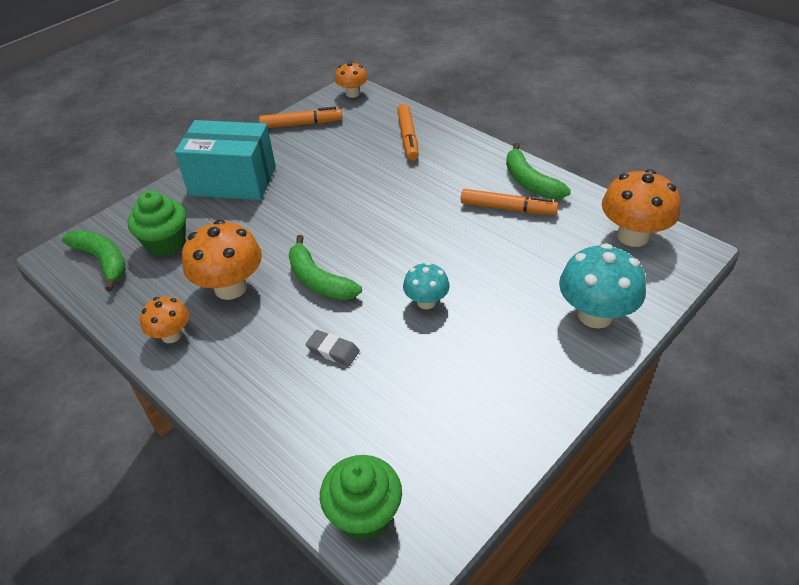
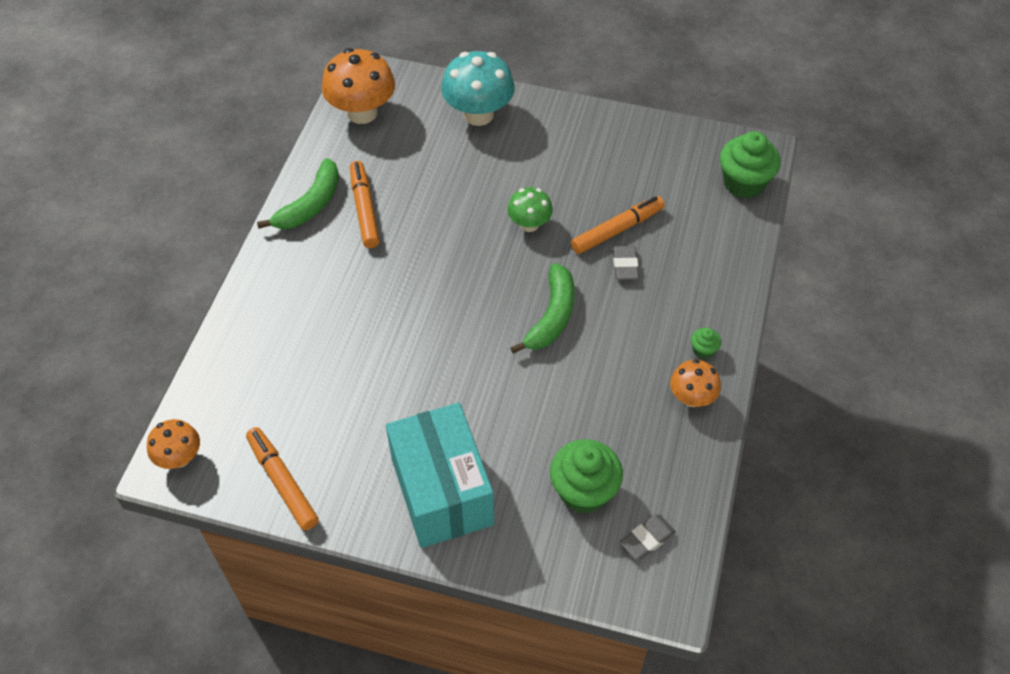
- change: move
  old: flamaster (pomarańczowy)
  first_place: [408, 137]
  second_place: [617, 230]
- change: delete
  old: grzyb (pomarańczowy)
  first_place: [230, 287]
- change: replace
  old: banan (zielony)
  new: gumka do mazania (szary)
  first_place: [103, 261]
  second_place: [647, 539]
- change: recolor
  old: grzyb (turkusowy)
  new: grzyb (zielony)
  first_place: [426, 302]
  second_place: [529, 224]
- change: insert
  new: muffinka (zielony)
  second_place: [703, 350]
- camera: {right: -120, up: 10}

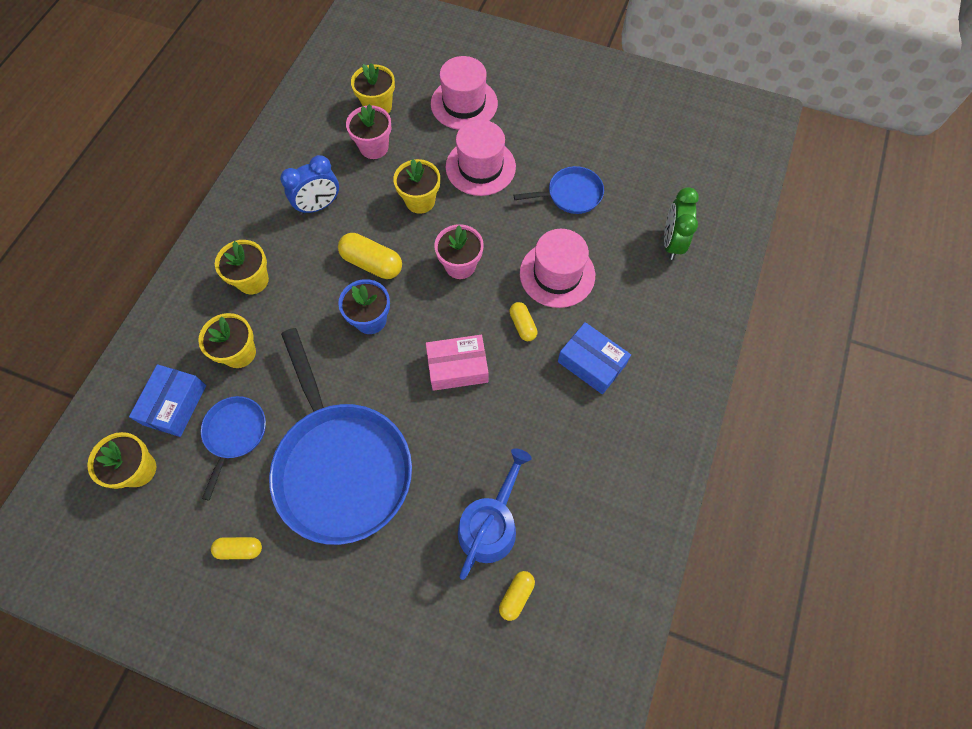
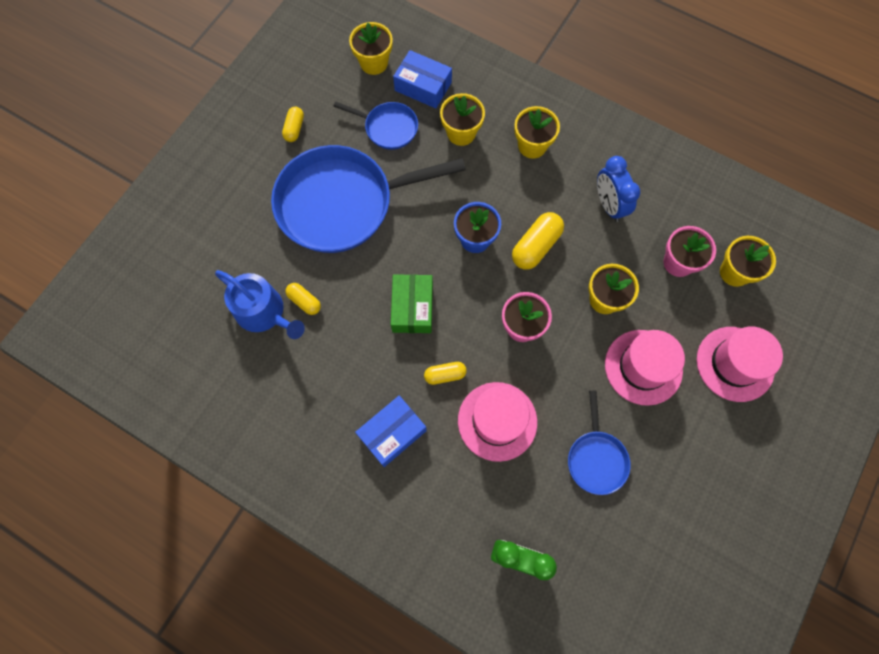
- change: recolor
  old: pudełko (różowy)
  new: pudełko (zielony)
  first_place: [457, 367]
  second_place: [412, 308]
- change: move
  old: kapsułka (żółty)
  first_place: [516, 596]
  second_place: [304, 301]
- camera: {right: 100, up: 5}

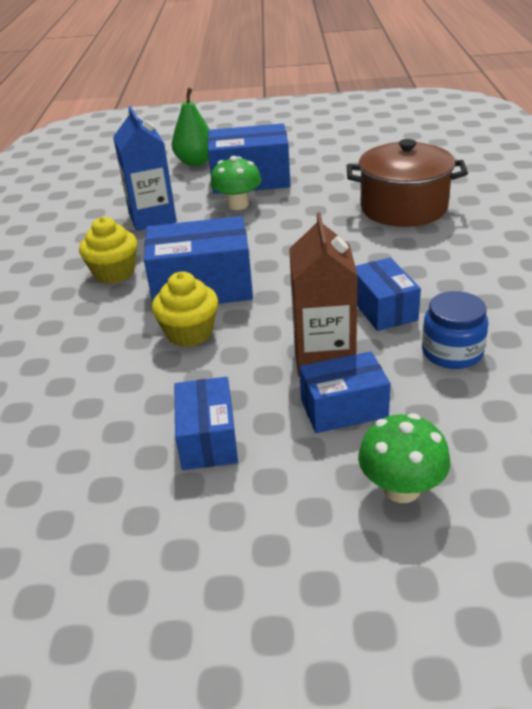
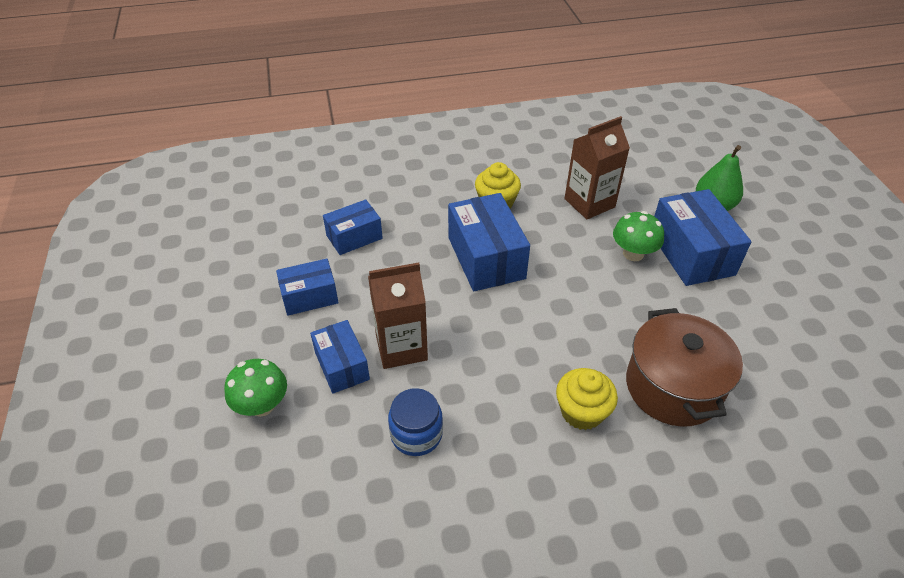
- change: recolor
  old: karton mleka (niebieski)
  new: karton mleka (brązowy)
  first_place: [152, 218]
  second_place: [589, 203]
- change: move
  old: pudełko (niebieski)
  first_place: [383, 309]
  second_place: [354, 237]
- change: move
  old: muffinka (żółty)
  first_place: [189, 333]
  second_place: [582, 412]
- camera: {right: 75, up: 10}

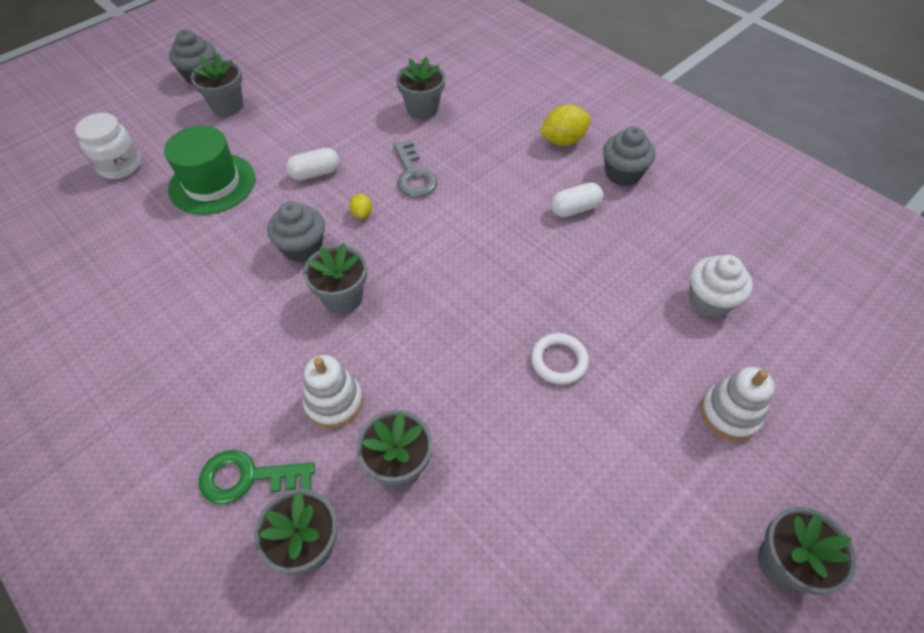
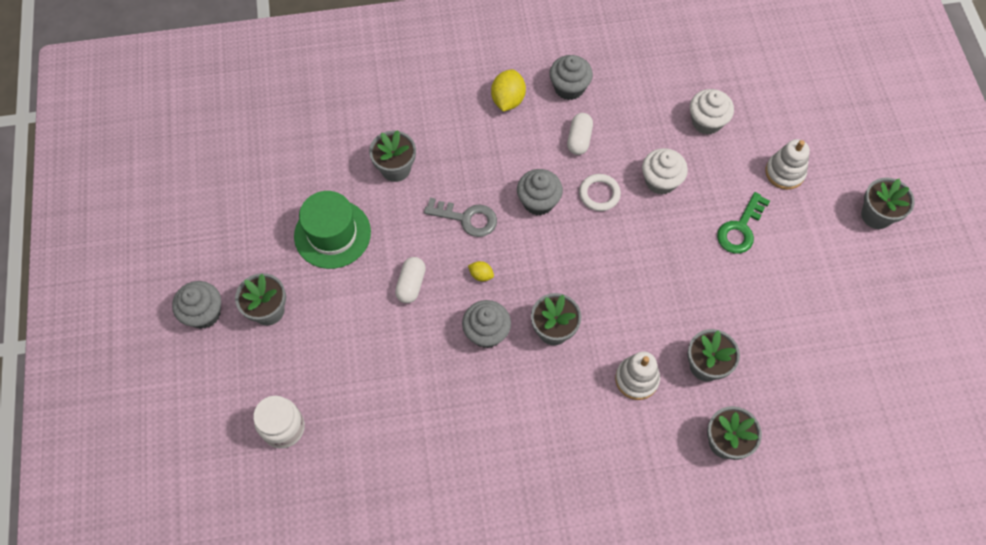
- change: move
  old: kapelusz (zielony)
  first_place: [212, 183]
  second_place: [332, 234]
- change: move
  old: pierścień (biały)
  first_place: [559, 361]
  second_place: [599, 194]
- change: move
  old: klucz (zielony)
  first_place: [248, 477]
  second_place: [740, 228]
- change: insert
  new: muffinka (biały)
  second_place: [660, 181]
- change: insert
  new: muffinka (szary)
  second_place: [538, 201]
- camera: {right: -55, up: 10}

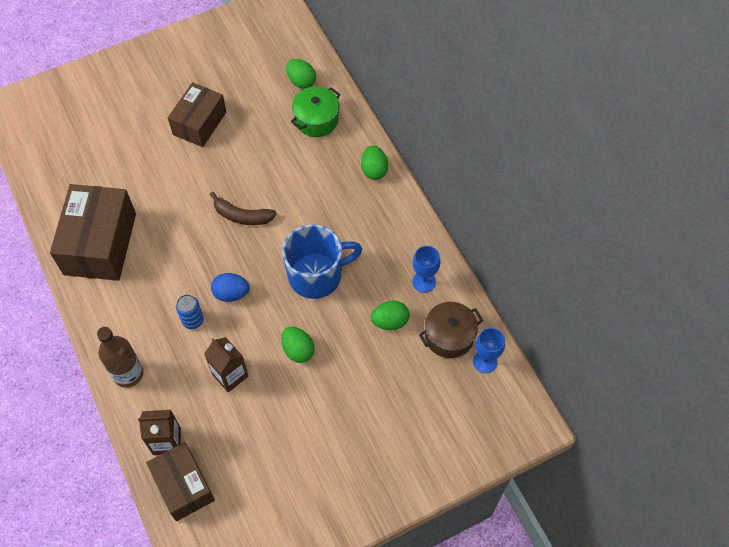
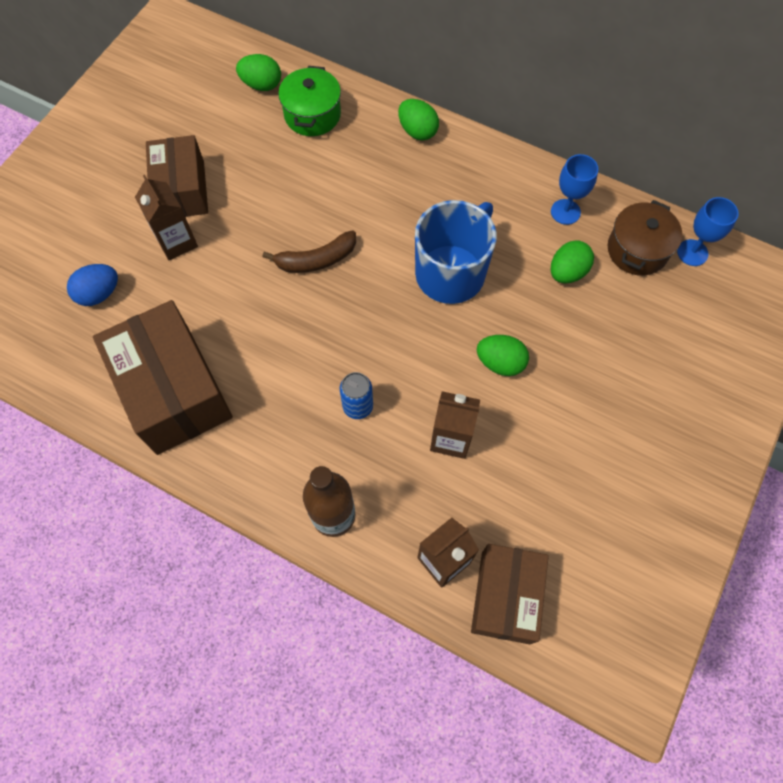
- change: move
  old: jajko (niebieski)
  first_place: [231, 293]
  second_place: [99, 294]
- change: rotate
  old: pudełko (brązowy)
  first_place: [183, 486]
  second_place: [505, 597]
  degrees: 75
- change: insert
  new: karton mleka (brązowy)
  second_place: [177, 242]
- camera: {right: -35, up: 5}

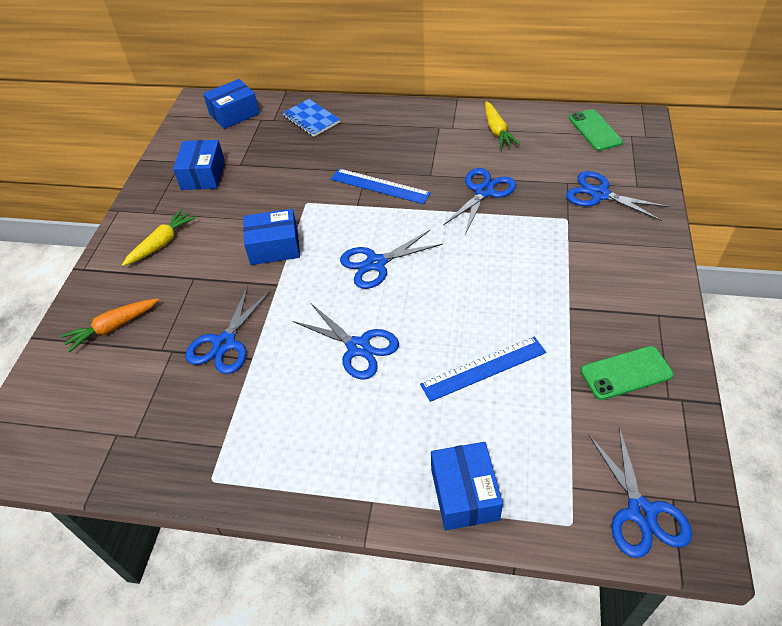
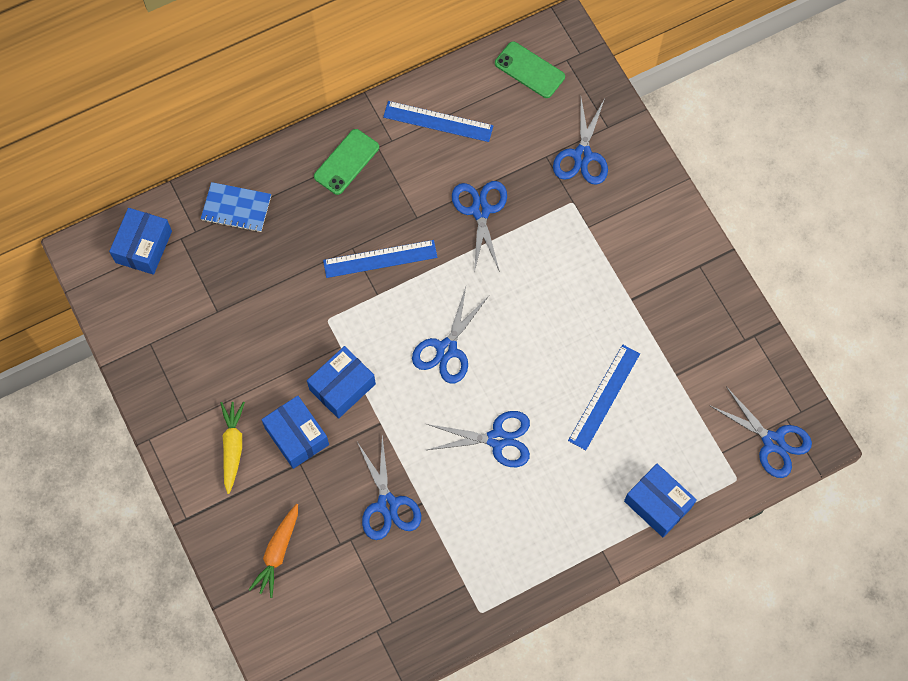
- change: replace
  old: marchewka (żółty)
  new: linijka (niebieski)
  first_place: [497, 131]
  second_place: [438, 121]
- change: move
  old: pudełko (niebieski)
  first_place: [203, 175]
  second_place: [296, 436]
- change: rotate
  old: nożyczki (niebieski)
  first_place: [599, 194]
  second_place: [582, 156]
  degrees: -75
- change: move
  old: telefon (zielony)
  first_place: [626, 373]
  second_place: [346, 162]
- camera: {right: -40, up: 20}

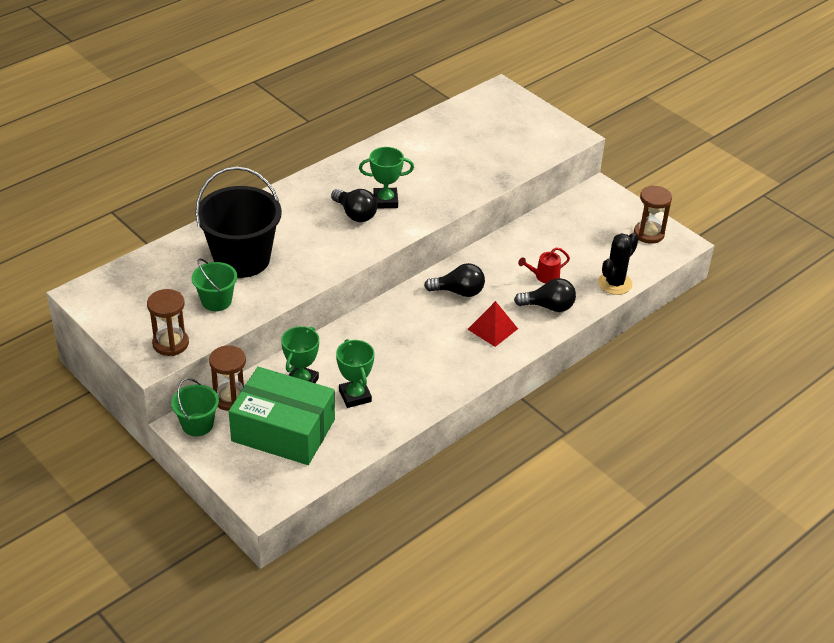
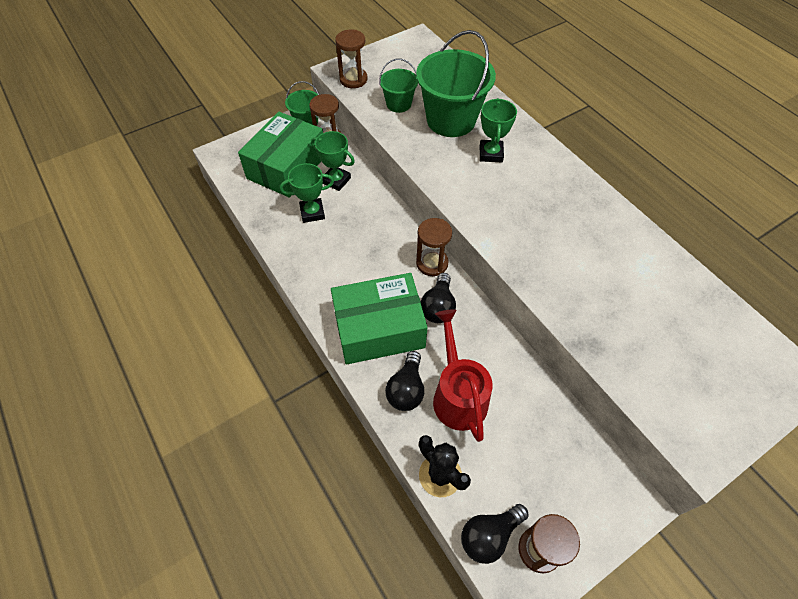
- change: move
  old: puchar (zielony)
  first_place: [385, 201]
  second_place: [491, 154]
- change: recolor
  old: wiadro (czarny)
  new: wiadro (zielony)
  first_place: [242, 259]
  second_place: [451, 120]
- change: move
  old: żarówka (czarny)
  first_place: [355, 214]
  second_place: [489, 536]
- change: resize
  old: konewka (czerwony)
  first_place: [544, 276]
  second_place: [457, 395]
  factor: 1.97
- change: replace
  old: piramida (czerwony)
  new: pudełko (zielony)
  first_place: [492, 329]
  second_place: [379, 329]
- change: insert
  new: klepsydra (brązowy)
  second_place: [432, 263]
- camera: {right: 100, up: 15}

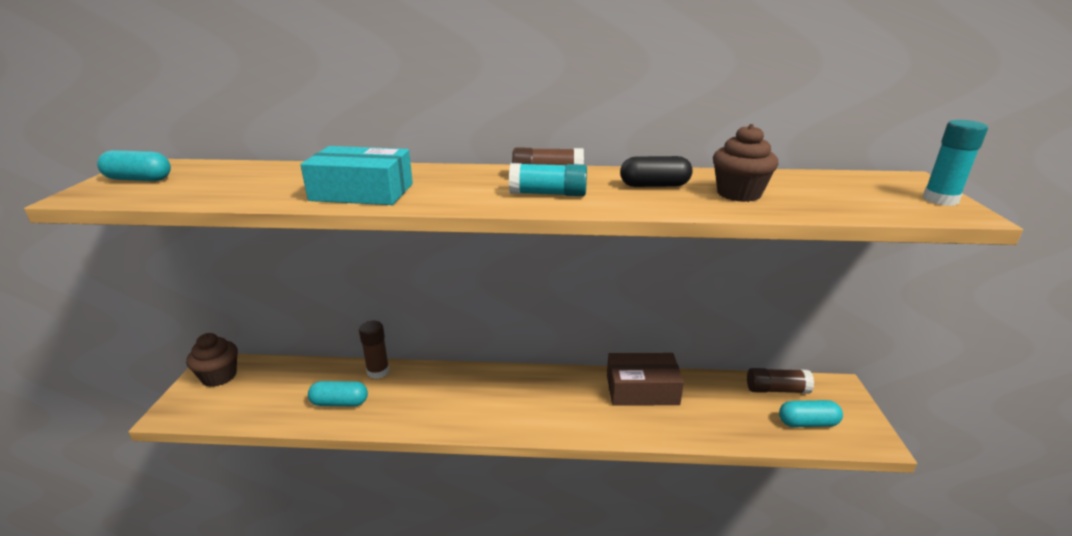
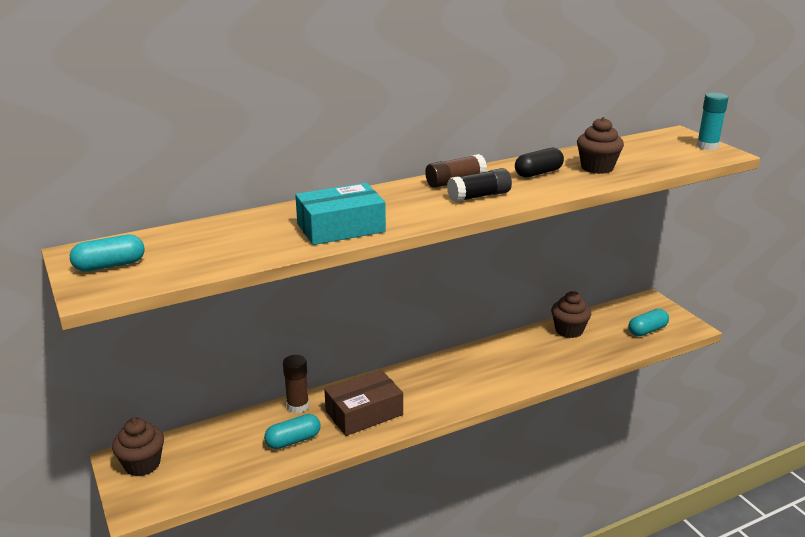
- change: recolor
  old: klej w sztyfcie (turkusowy)
  new: klej w sztyfcie (czarny)
  first_place: [548, 194]
  second_place: [479, 196]
- change: move
  old: pudełko (brązowy)
  first_place: [642, 390]
  second_place: [364, 413]
- change: delete
  old: klej w sztyfcie (brązowy)
  first_place: [776, 390]
- change: insert
  new: muffinka (brązowy)
  second_place: [569, 330]
- camera: {right: -30, up: 0}

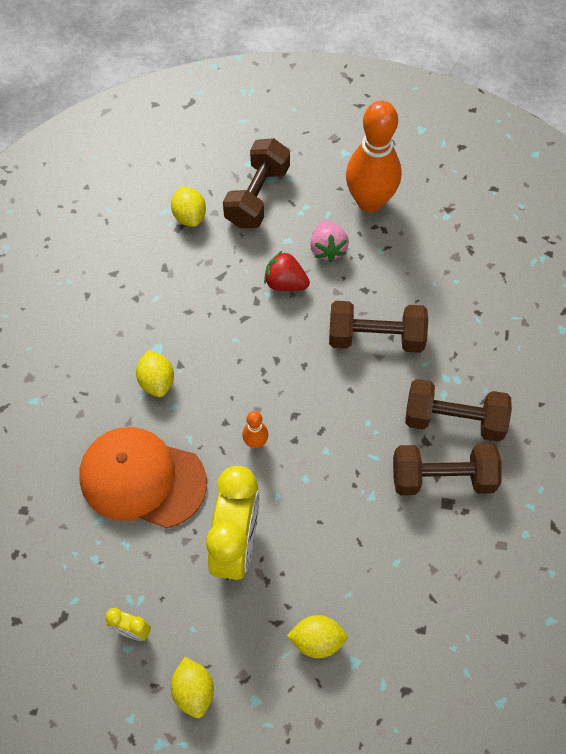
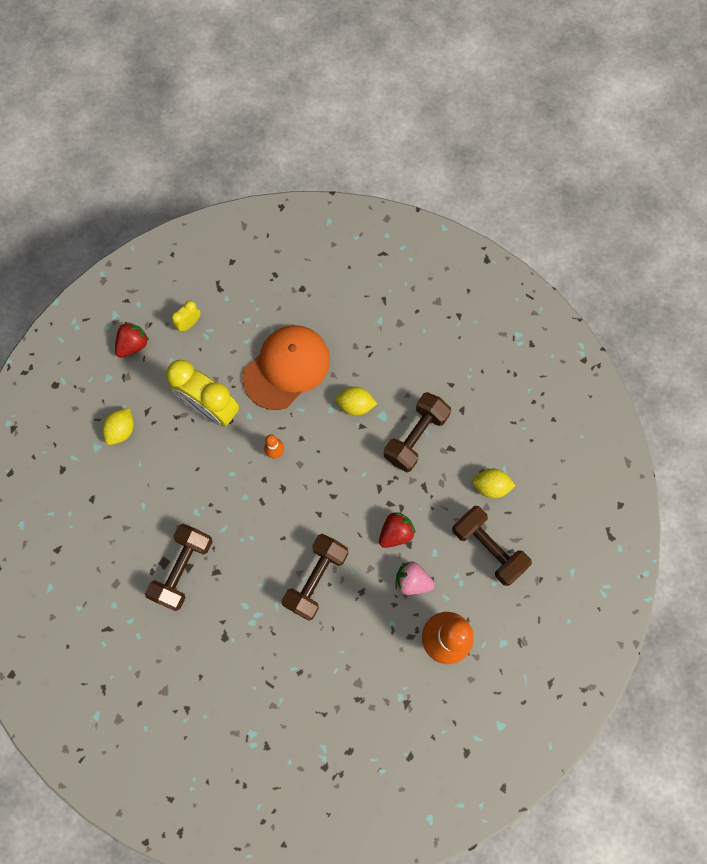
- change: move
  old: hantel (brązowy)
  first_place: [454, 420]
  second_place: [415, 437]
- change: replace
  old: cytryna (żółty)
  new: truskawka (czerwony)
  first_place: [193, 691]
  second_place: [133, 345]
- camera: {right: 115, up: 10}

